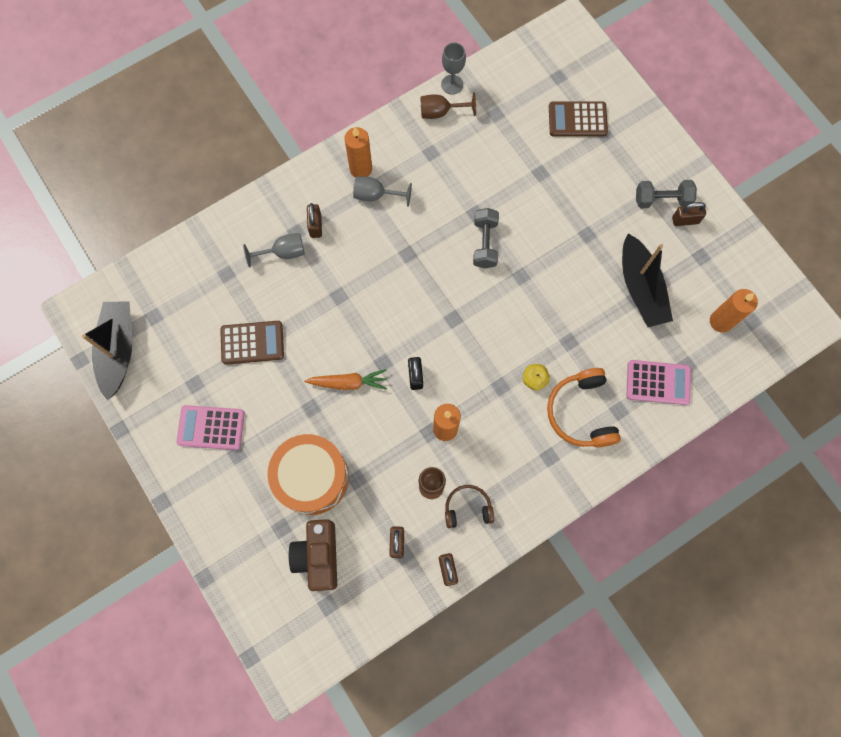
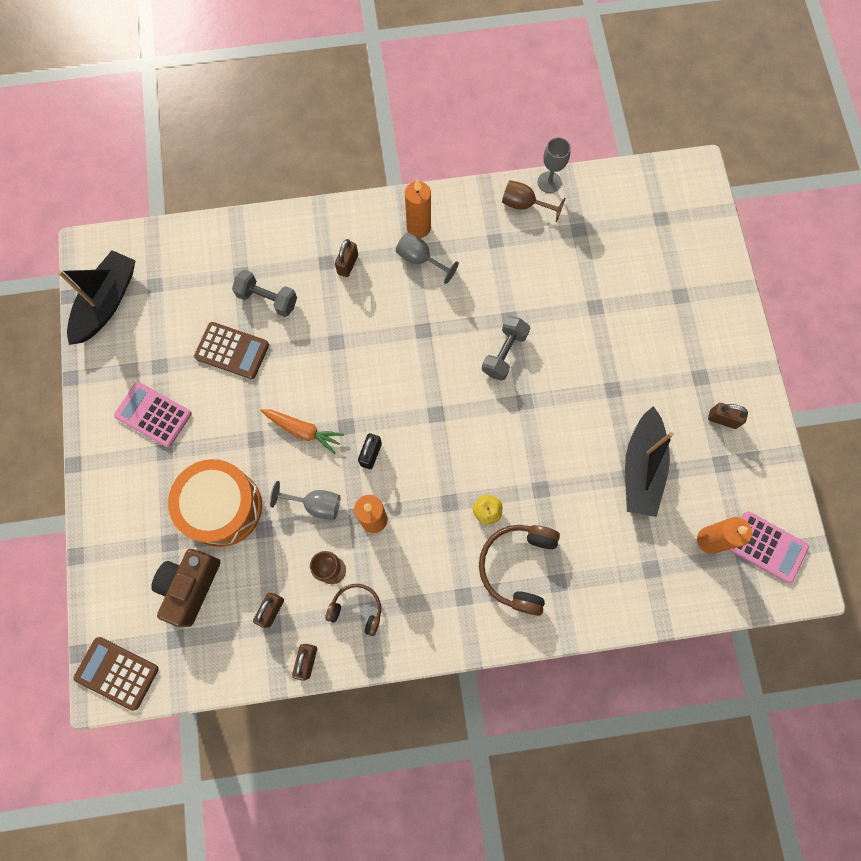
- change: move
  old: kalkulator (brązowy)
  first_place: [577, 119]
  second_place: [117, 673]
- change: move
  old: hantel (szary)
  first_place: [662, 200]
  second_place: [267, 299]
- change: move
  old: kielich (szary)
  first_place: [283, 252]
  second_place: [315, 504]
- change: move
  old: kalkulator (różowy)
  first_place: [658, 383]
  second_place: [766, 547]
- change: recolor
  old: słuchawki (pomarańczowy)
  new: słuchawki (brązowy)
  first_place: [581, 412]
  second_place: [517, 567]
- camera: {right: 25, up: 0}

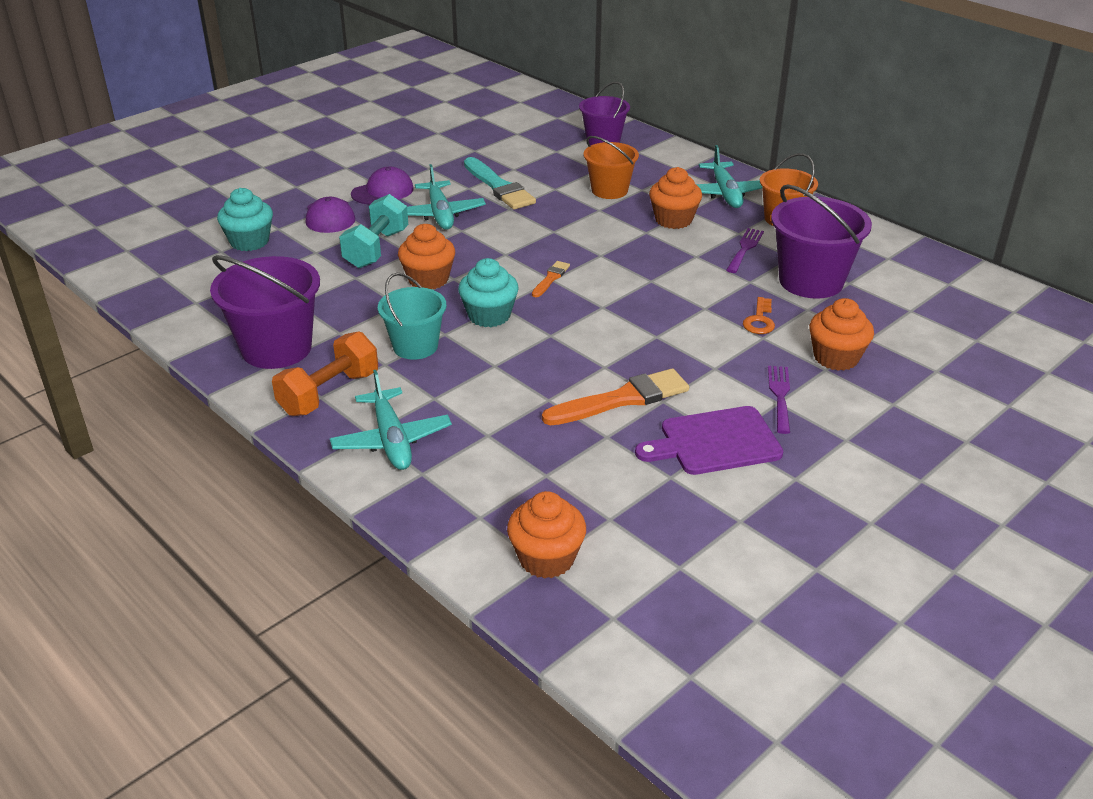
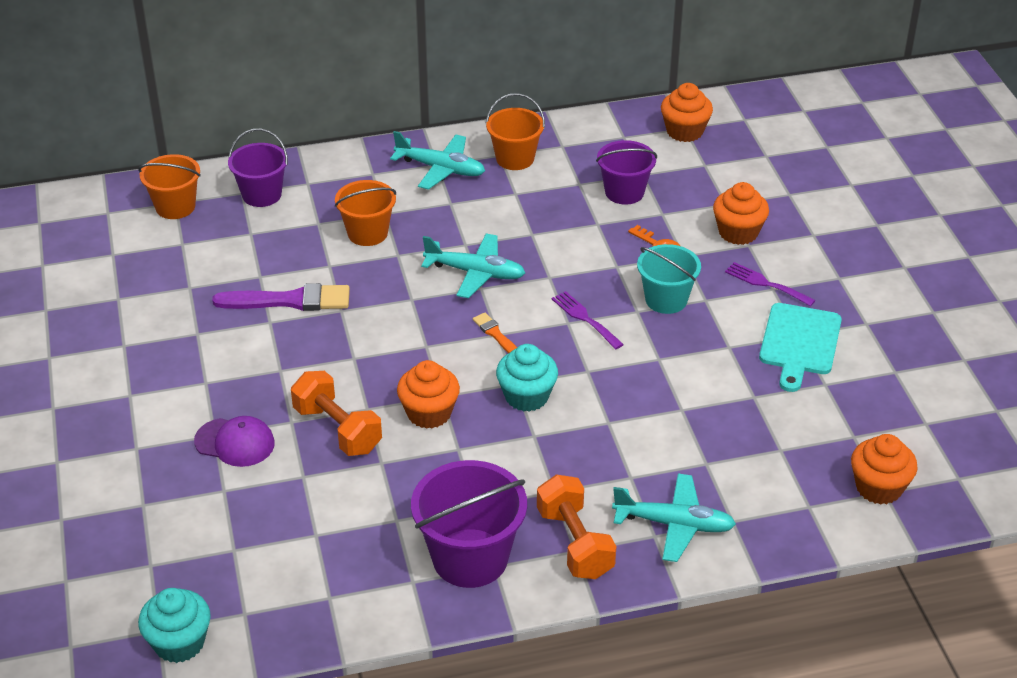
- change: recolor
  old: pędzel (turkusowy)
  new: pędzel (fioletowy)
  first_place: [499, 187]
  second_place: [289, 300]
- change: move
  old: samolot (turkusowy)
  first_place: [440, 214]
  second_place: [476, 273]
- change: delete
  old: czapka (fioletowy)
  first_place: [382, 191]
- change: move
  old: muffinka (pomarańczowy)
  first_place: [673, 220]
  second_place: [684, 131]
- change: resize
  old: wiadro (fioletowy)
  first_place: [811, 281]
  second_place: [624, 192]
  factor: 0.65
- change: move
  old: muffinka (turkusowy)
  first_place: [249, 241]
  second_place: [179, 643]
- change: recolor
  old: hantel (turkusowy)
  new: hantel (pomarańczowy)
  first_place: [376, 249]
  second_place: [338, 429]
- change: move
  old: widelec (fioletowy)
  first_place: [745, 249]
  second_place: [585, 318]
- change: move
  old: wiadro (turkusowy)
  first_place: [415, 346]
  second_place: [666, 300]
- change: delete
  old: pędzel (pomarańczowy)
  first_place: [622, 399]
- change: recolor
  old: deska do krojenia (fioletowy)
  new: deska do krojenia (turkusowy)
  first_place: [715, 442]
  second_place: [800, 343]
- change: insert
  new: wiadro (pomarańczowy)
  second_place: [175, 207]
- camera: {right: -60, up: 5}

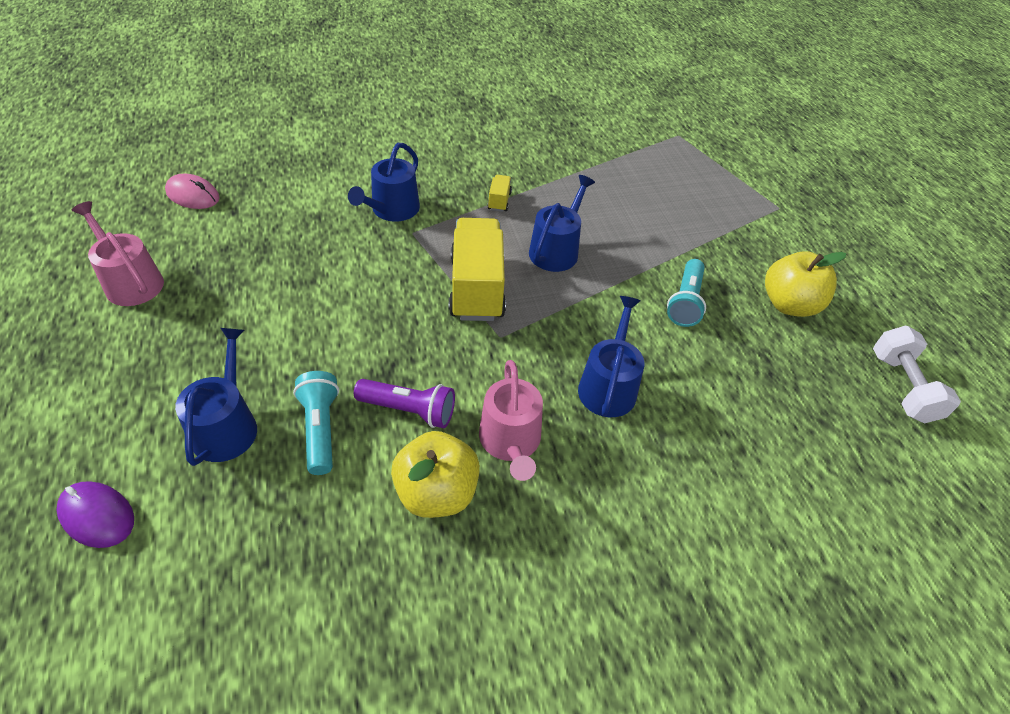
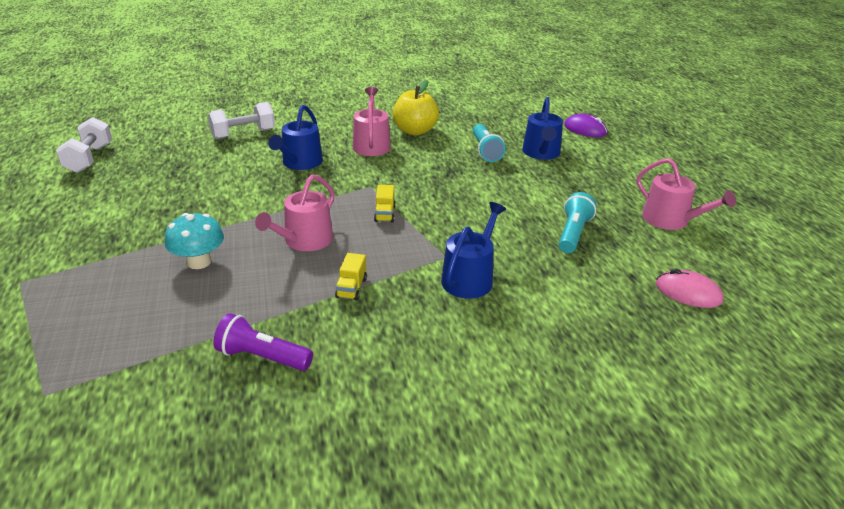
- change: recolor
  old: konewka (niebieski)
  new: konewka (różowy)
  first_place: [556, 250]
  second_place: [304, 241]
- change: resize
  old: ciężarówka (żółty)
  first_place: [477, 288]
  second_place: [385, 214]
  factor: 0.43
- change: delete
  old: jabłko (żółty)
  first_place: [789, 305]
- change: move
  old: latarka (turkusowy)
  first_place: [685, 302]
  second_place: [573, 233]
- change: move
  old: latarka (fioletowy)
  first_place: [409, 410]
  second_place: [262, 357]
- change: insert
  new: hantel (biały)
  second_place: [243, 134]
- change: insert
  new: grzyb (turkusowy)
  second_place: [199, 262]
- camera: {right: -175, up: -15}

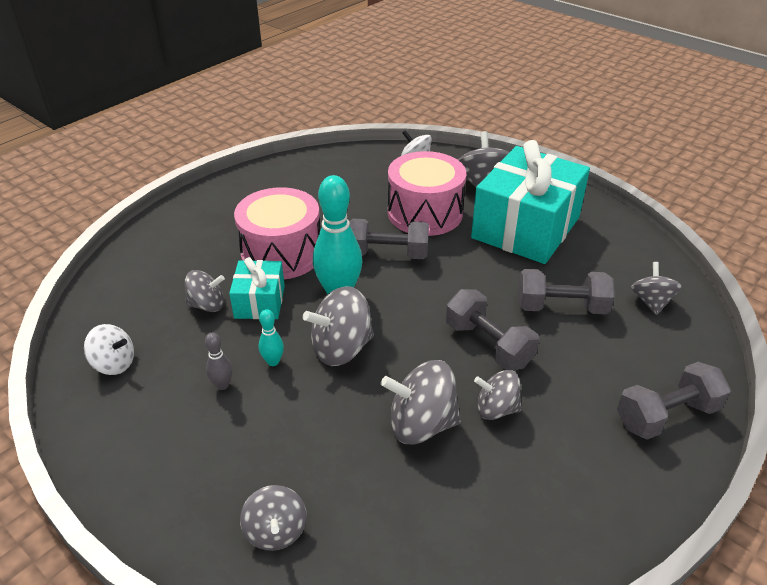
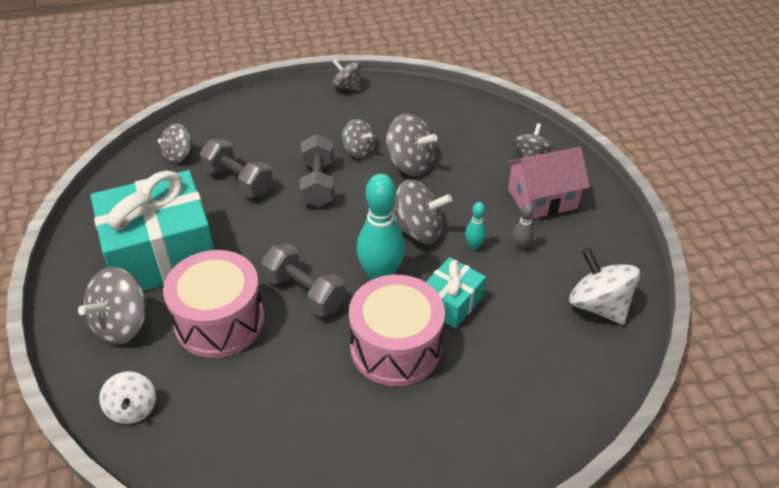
- change: move
  old: bączek (szary)
  first_place: [207, 305]
  second_place: [347, 87]
- change: resize
  old: bączek (biały)
  first_place: [114, 363]
  second_place: [598, 305]
  factor: 1.57
- change: delete
  old: hantel (szary)
  first_place: [666, 416]
- change: insert
  new: domek (różowy)
  second_place: [542, 199]
- camera: {right: -145, up: 5}

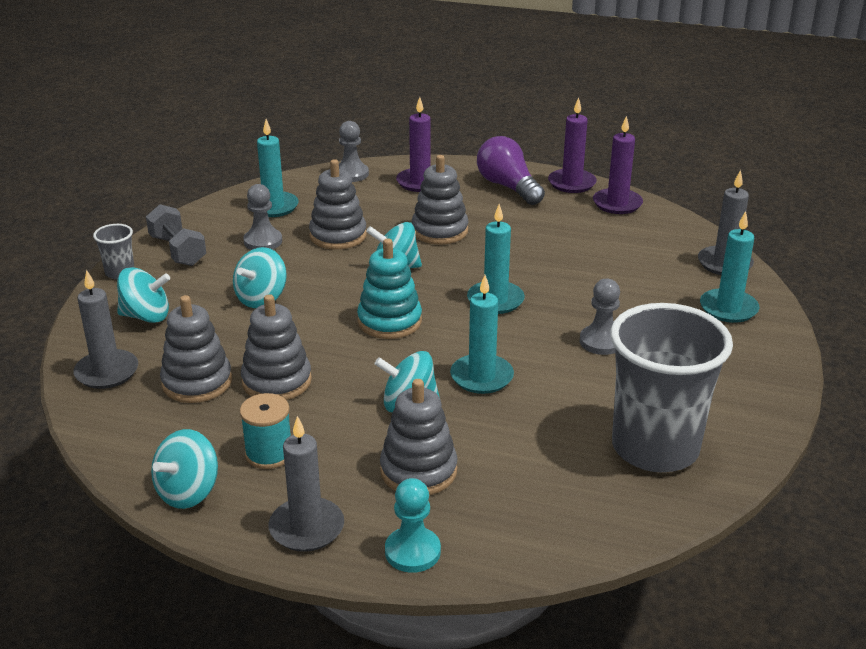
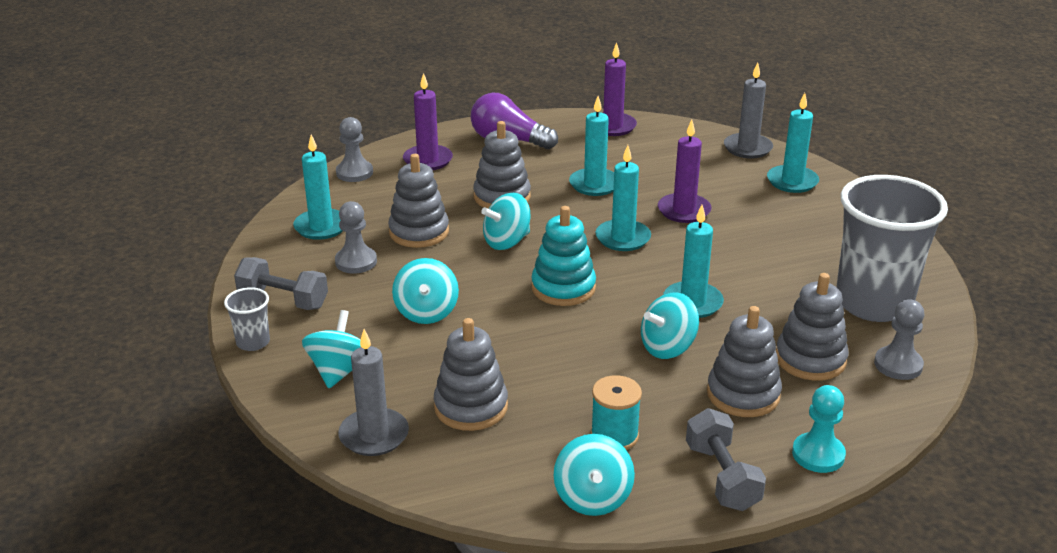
- change: move
  old: świeca (fioletowy)
  first_place: [572, 183]
  second_place: [684, 211]
- change: rotate
  old: bączek (turkusowy)
  first_place: [146, 316]
  second_place: [339, 371]
  degrees: -45
- change: move
  old: pionek (szary)
  first_place: [601, 342]
  second_place: [898, 365]
- change: move
  old: zabawka nakładanka (szary)
  first_place: [277, 381]
  second_place: [810, 359]
- change: replace
  old: świeca (szary)
  new: hantel (szary)
  first_place: [306, 528]
  second_place: [722, 477]
- change: insert
  new: świeca (turkusowy)
  second_place: [594, 184]
- camera: {right: -35, up: 0}

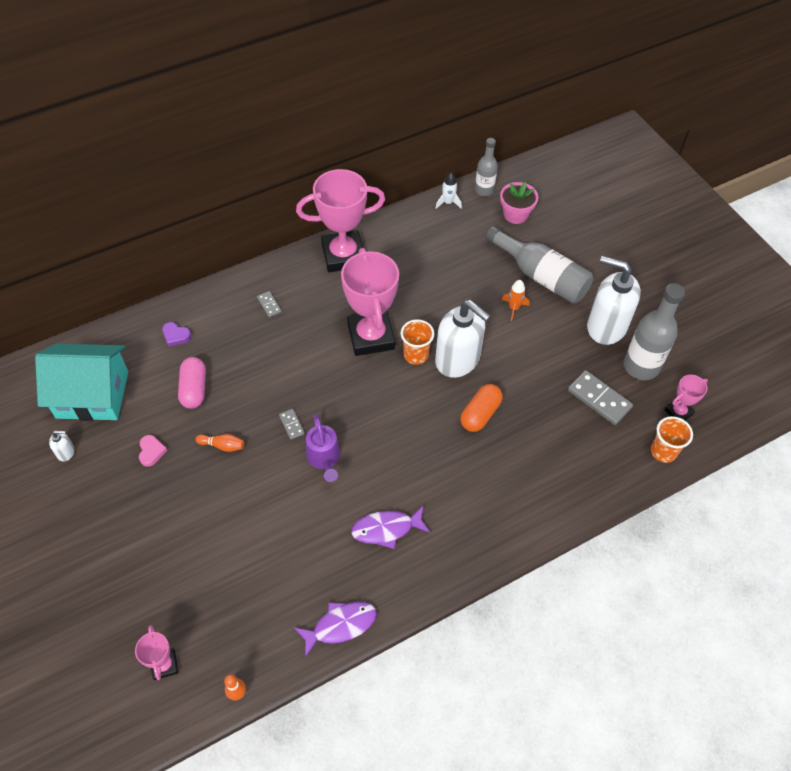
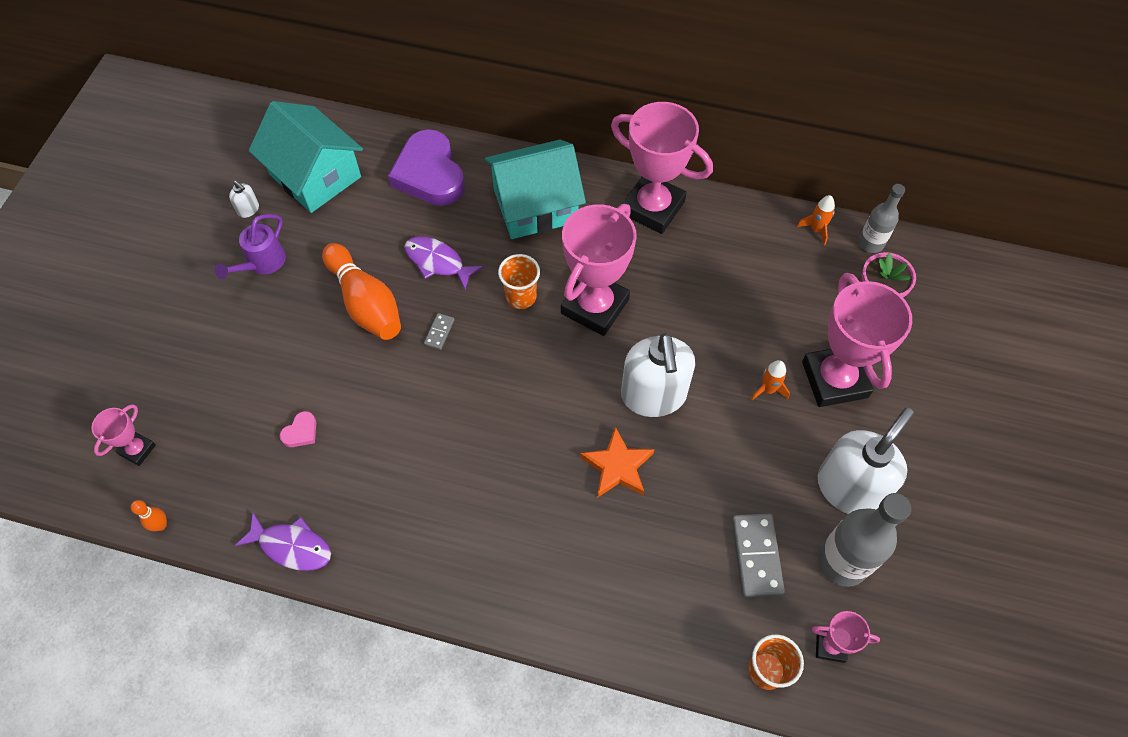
- change: recolor
  old: rakieta (biały)
  new: rakieta (pomarańczowy)
  first_place: [448, 203]
  second_place: [816, 229]
- change: replace
  old: butelka (szary)
  new: puchar (różowy)
  first_place: [541, 276]
  second_place: [834, 379]
- change: rotate
  old: dozownik mydła (biały)
  first_place: [606, 326]
  second_place: [849, 488]
  degrees: 60
- change: replace
  old: kostka domina (szary)
  new: domek (turkusowy)
  first_place: [269, 305]
  second_place: [535, 205]
- change: move
  old: szklanka (pomarańczowy)
  first_place: [416, 355]
  second_place: [521, 297]
- change: resize
  old: serce (fioletowy)
  first_place: [176, 335]
  second_place: [429, 174]
  factor: 2.47
- change: delete
  old: kapsułka (różowy)
  first_place: [194, 389]
- change: replace
  old: kapsułka (pomarańczowy)
  new: gwiazda (pomarańczowy)
  first_place: [480, 414]
  second_place: [617, 466]
- change: move
  old: konewka (fioletowy)
  first_place: [324, 459]
  second_place: [262, 263]
- change: resize
  old: kręgiel (pomarańczowy)
  first_place: [222, 445]
  second_place: [366, 303]
  factor: 2.3
- change: move
  old: serce (różowy)
  first_place: [151, 451]
  second_place: [301, 432]
- change: move
  old: ryba (fioletowy)
  first_place: [386, 529]
  second_place: [437, 262]
- camera: {right: 45, up: 5}

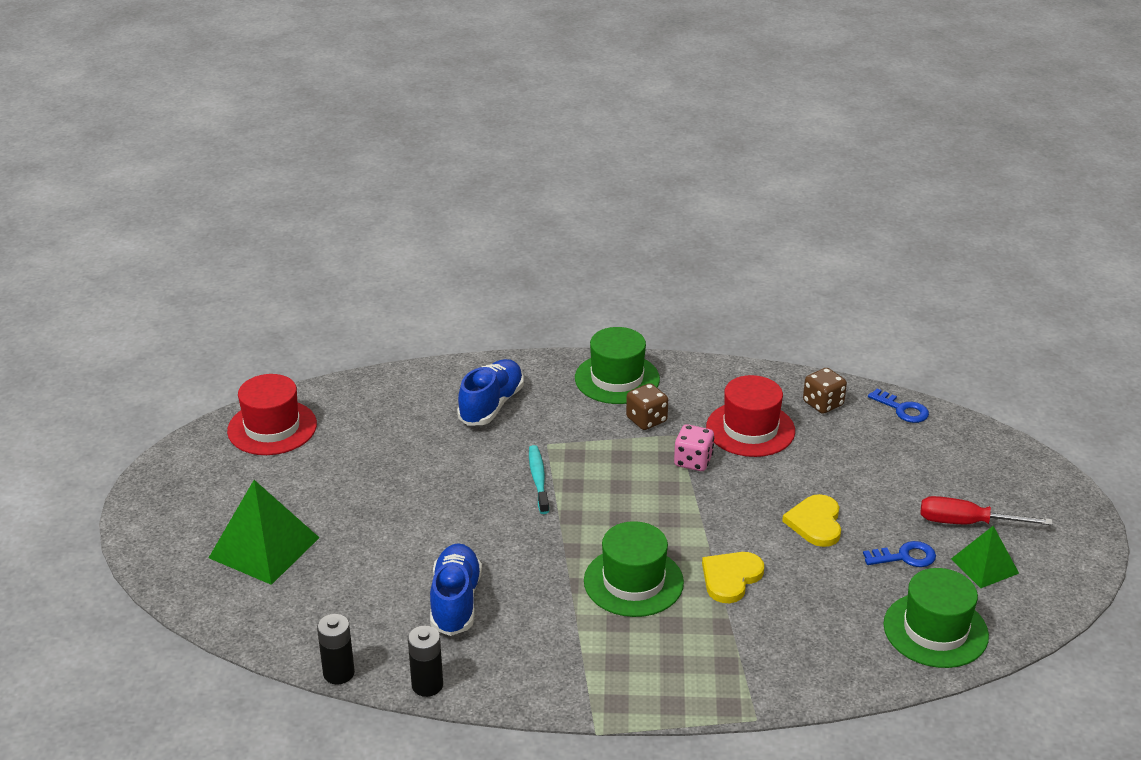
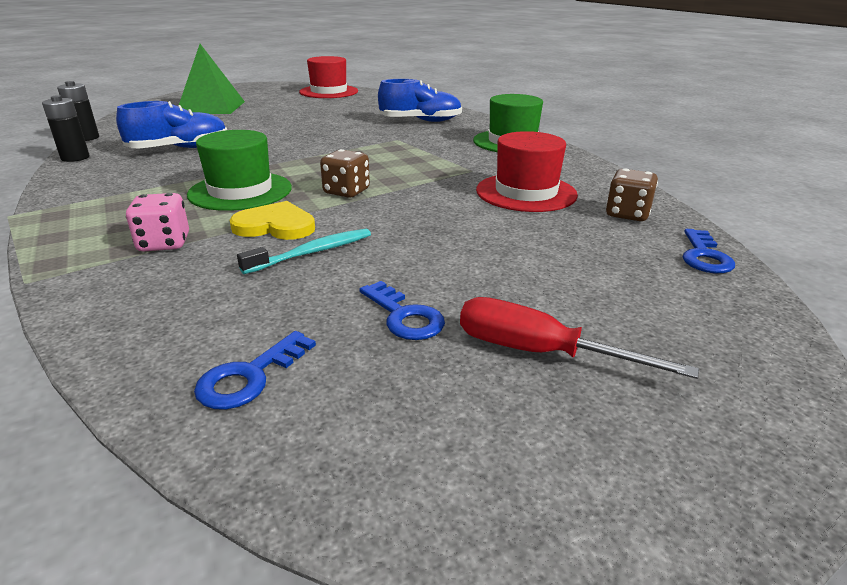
- change: move
  old: kostka do gry (brązowy)
  first_place: [646, 420]
  second_place: [346, 192]
- change: move
  old: kostka do gry (różowy)
  first_place: [693, 461]
  second_place: [164, 243]
- change: move
  old: szczoteczka do zębów (turkusowy)
  first_place: [538, 479]
  second_place: [312, 252]
- change: delete
  old: serce (żółty)
  first_place: [815, 523]
- change: rotate
  old: śrubokręt (czerwony)
  first_place: [967, 523]
  second_place: [539, 352]
  degrees: -45
- change: delete
  old: piramida (zielony)
  first_place: [985, 566]
- change: replace
  old: kapelusz (zielony)
  new: klucz (niebieski)
  first_place: [935, 630]
  second_place: [250, 376]
- camera: {right: 60, up: -5}

